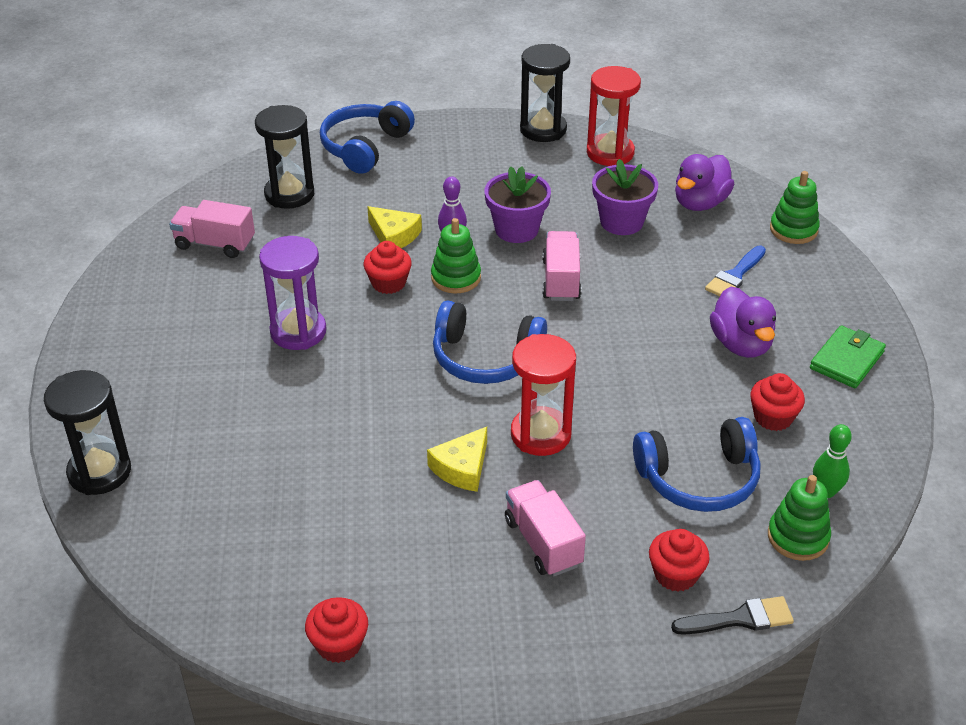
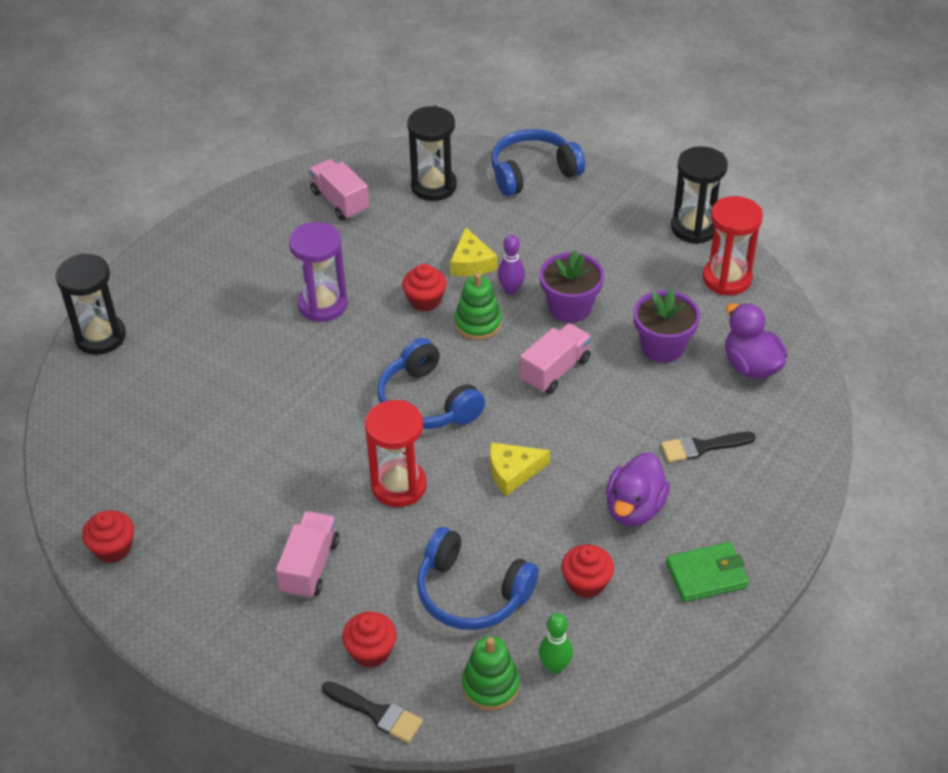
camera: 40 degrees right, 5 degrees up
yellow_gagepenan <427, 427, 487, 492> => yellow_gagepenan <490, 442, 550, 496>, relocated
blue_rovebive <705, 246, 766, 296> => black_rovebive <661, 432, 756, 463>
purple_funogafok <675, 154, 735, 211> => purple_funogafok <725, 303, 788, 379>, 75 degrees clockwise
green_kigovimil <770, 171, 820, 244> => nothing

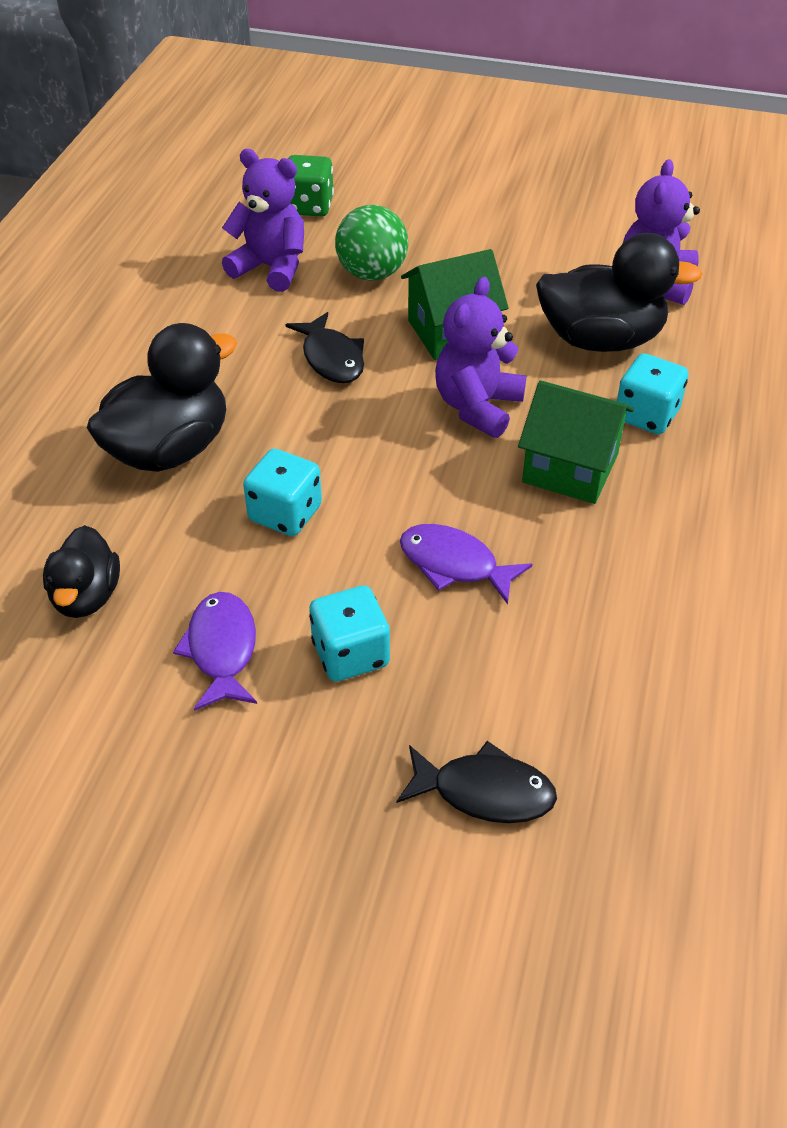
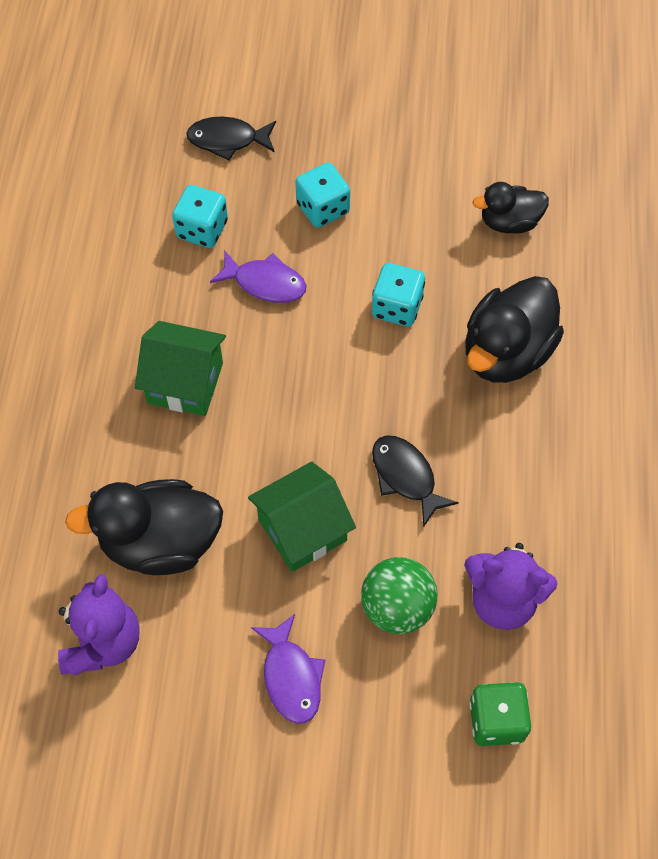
camera: 170 degrees right, 15 degrees up
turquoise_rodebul <617, 353, 688, 434> => turquoise_rodebul <172, 185, 228, 248>, relocated
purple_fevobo <173, 592, 257, 711> => purple_fevobo <251, 614, 325, 724>, relocated
black_funogafok <43, 525, 120, 618> => black_funogafok <473, 182, 549, 234>, 90 degrees counterclockwise
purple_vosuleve <435, 277, 526, 438> => nothing

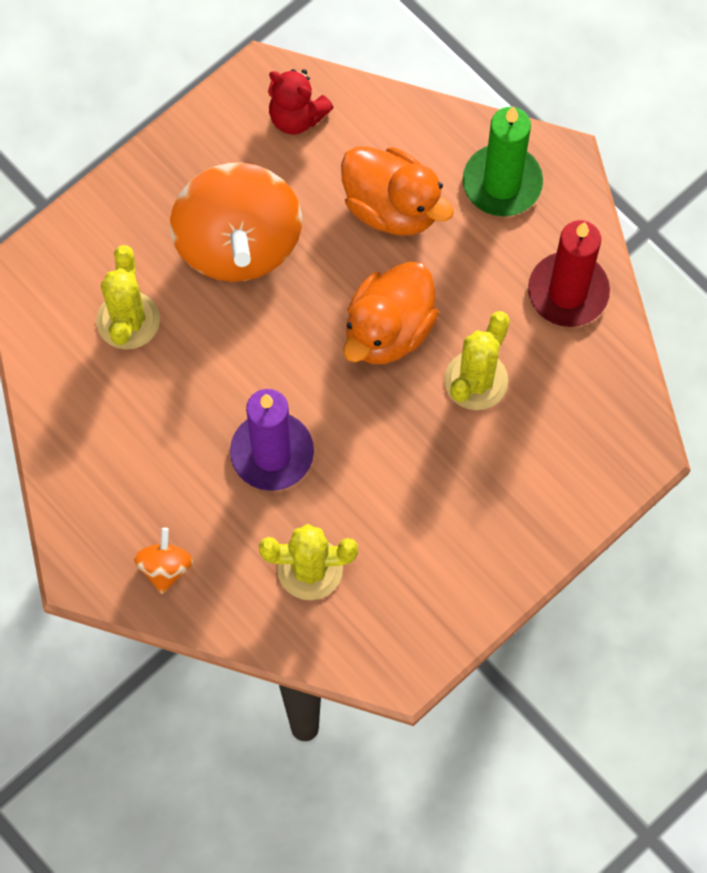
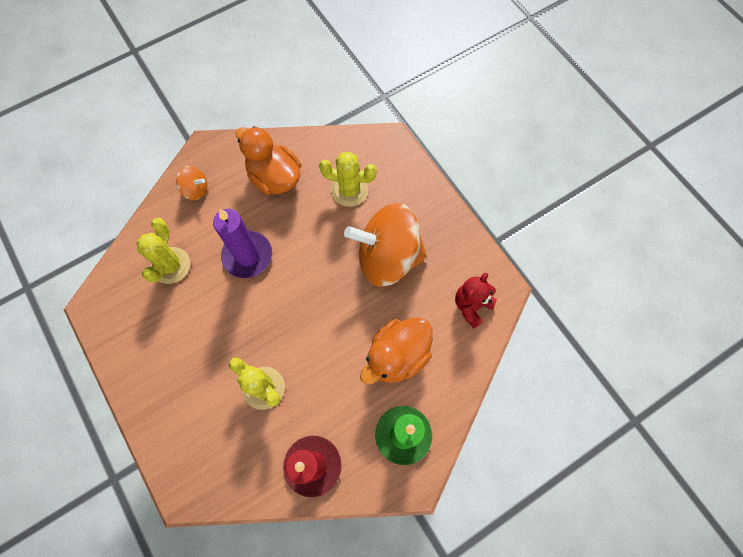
camera: 100 degrees right, 0 degrees up
orange_funogafok <343, 261, 439, 364> => orange_funogafok <236, 126, 301, 195>, relocated

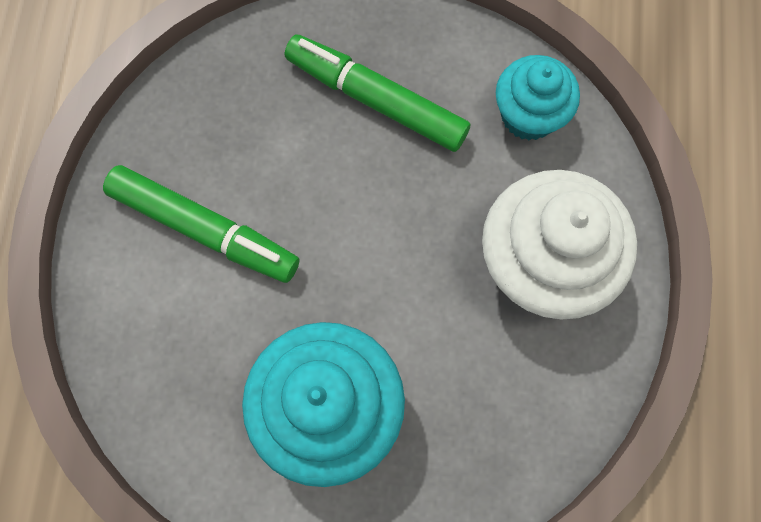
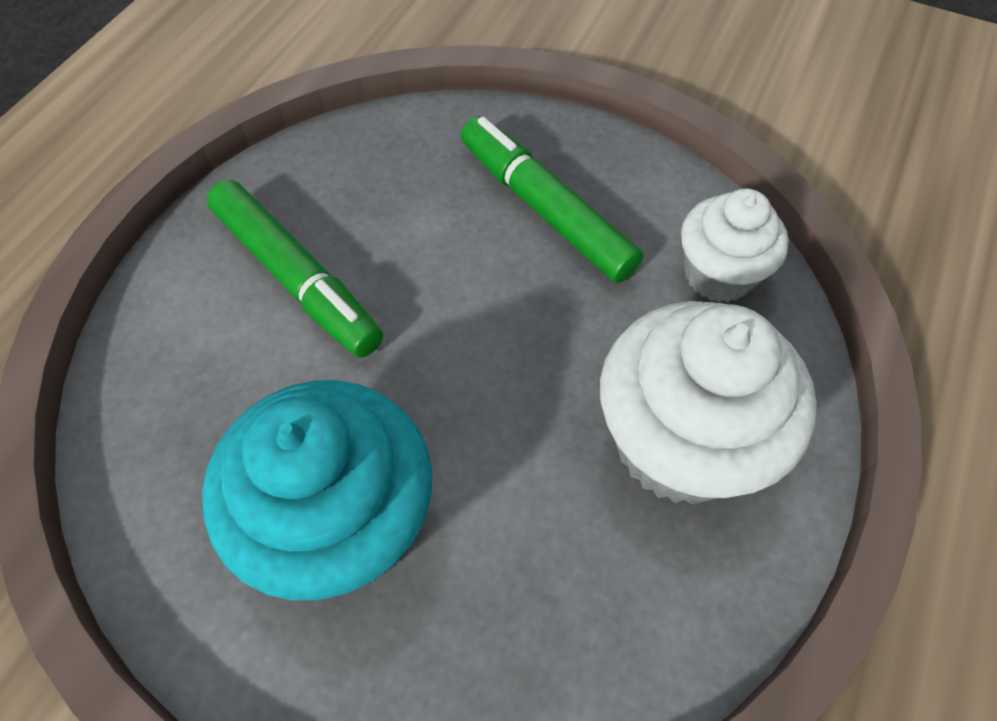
camera: 20 degrees right, 15 degrees down
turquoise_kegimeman <496, 55, 580, 140> => white_kegimeman <681, 188, 789, 302>

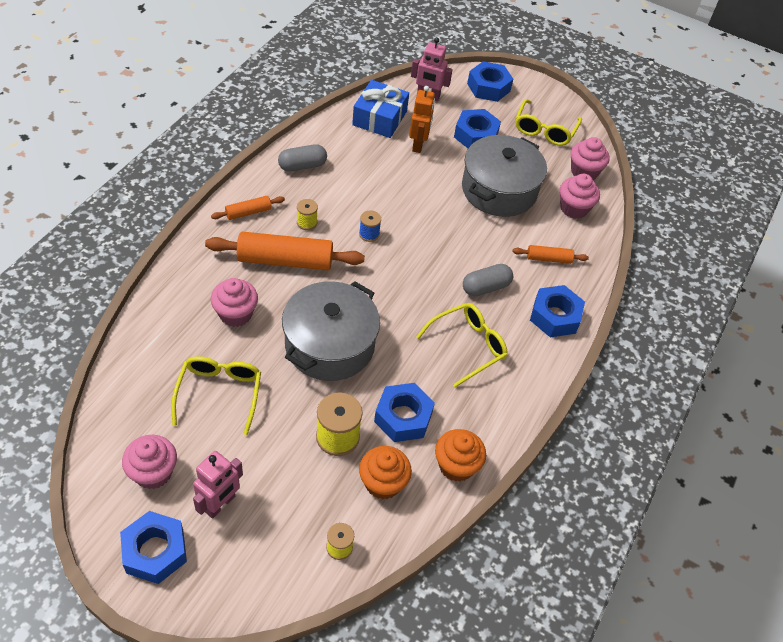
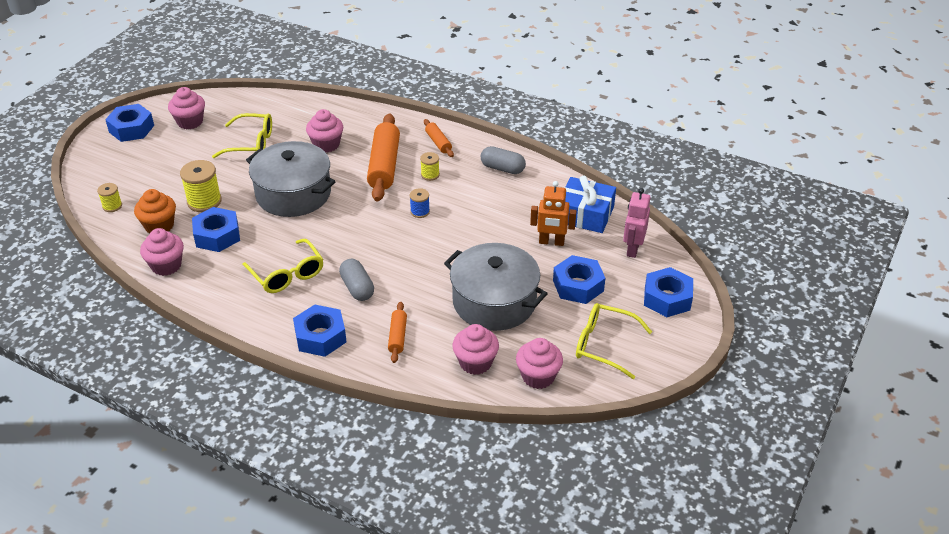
camera: 95 degrees right, 10 degrees down
orange_kegimeman <435, 429, 486, 482> => pink_kegimeman <140, 228, 184, 276>
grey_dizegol <278, 144, 327, 172> => grey_dizegol <481, 146, 526, 174>, 45 degrees counterclockwise
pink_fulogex <193, 451, 243, 519> => nothing

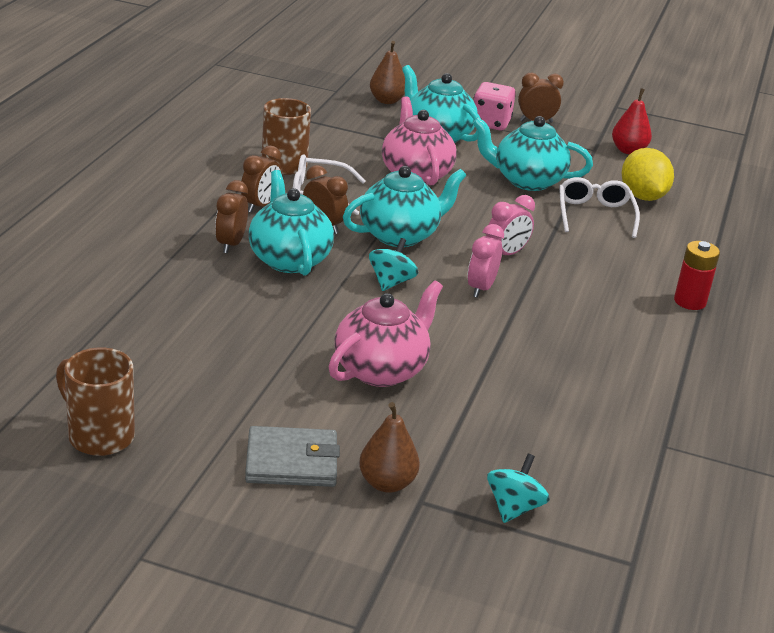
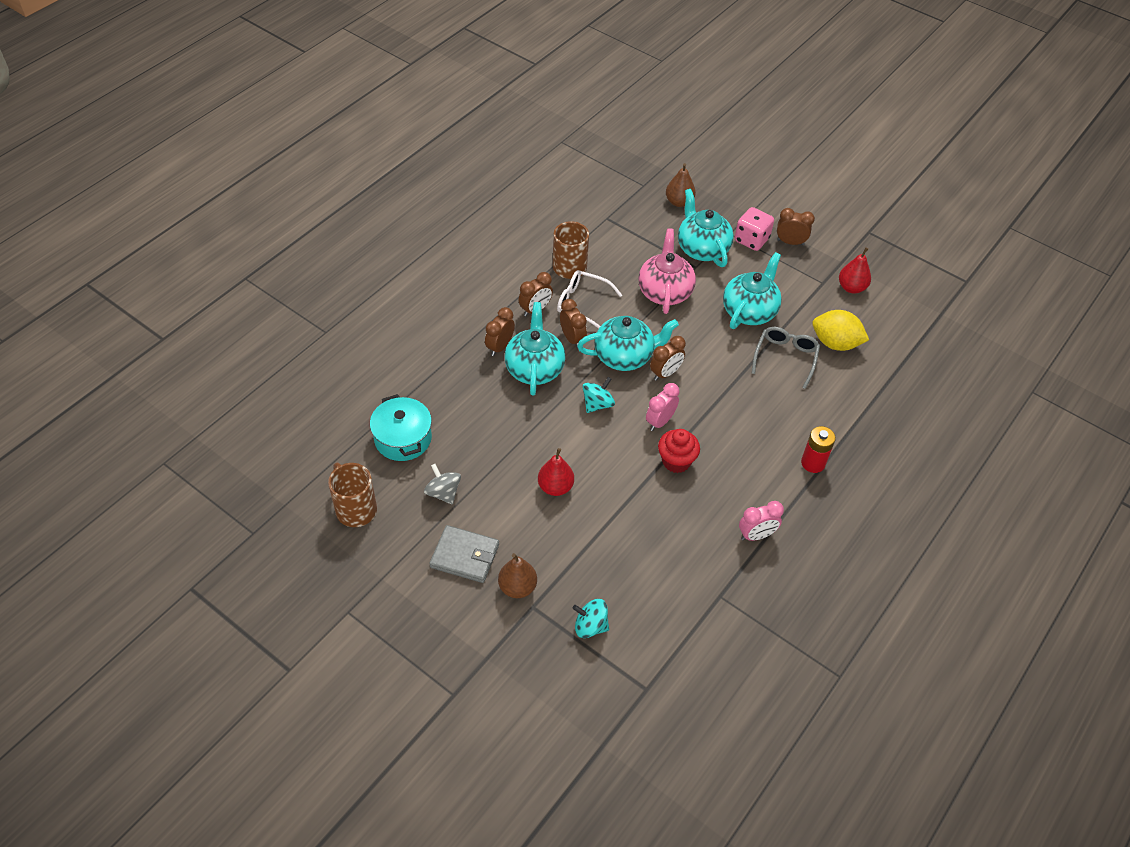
camera: 20 degrees right, 20 degrees up
nothing => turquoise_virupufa <370, 394, 432, 461>
nothing => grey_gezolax <424, 464, 461, 505>
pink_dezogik <329, 280, 443, 387> => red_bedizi <538, 448, 574, 496>
turquoise_gezolax <487, 454, 549, 523> => turquoise_gezolax <573, 599, 609, 638>, 120 degrees counterclockwise
nothing => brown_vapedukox <650, 336, 686, 381>
nothing => red_kegimeman <658, 429, 700, 473>
turquoise_dezogik <472, 116, 593, 191> => turquoise_dezogik <723, 252, 782, 329>, 90 degrees clockwise
pink_vapedukox <486, 195, 535, 255> => pink_vapedukox <739, 501, 784, 541>, relocated
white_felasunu <559, 177, 640, 238> => grey_felasunu <752, 327, 820, 389>
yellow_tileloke <622, 148, 674, 201> => yellow_tileloke <812, 310, 869, 351>, 75 degrees counterclockwise

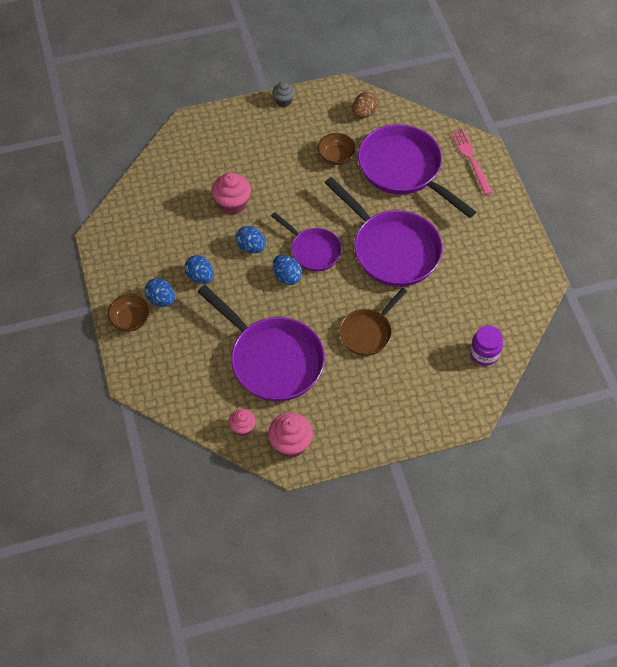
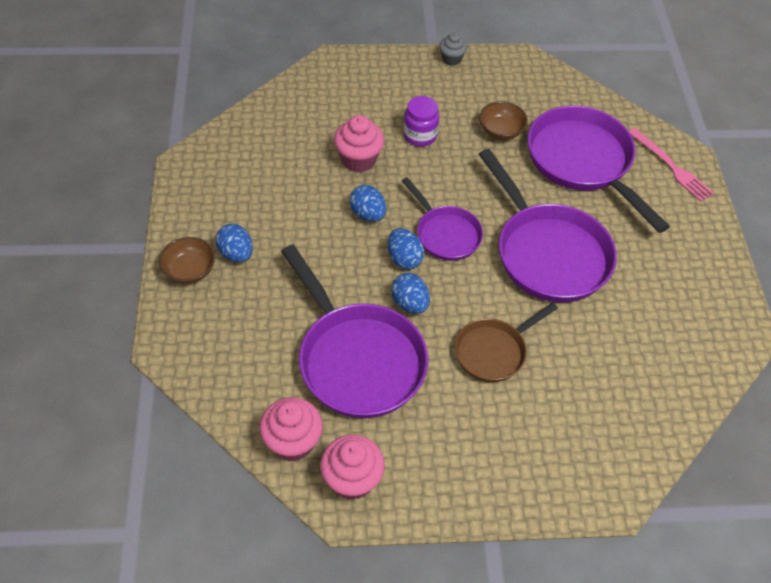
camera: 10 degrees right, 5 degrees down
pink_kegimeman <229, 409, 256, 436> => pink_kegimeman <259, 397, 323, 461>, x1.63
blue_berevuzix <184, 255, 214, 284> => blue_berevuzix <391, 273, 430, 314>, relocated
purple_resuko <470, 325, 503, 366> => purple_resuko <404, 96, 439, 146>, relocated
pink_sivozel <451, 129, 492, 195> => pink_sivozel <629, 128, 714, 202>, 150 degrees clockwise
brown_berevuzix <352, 92, 379, 118> => nothing

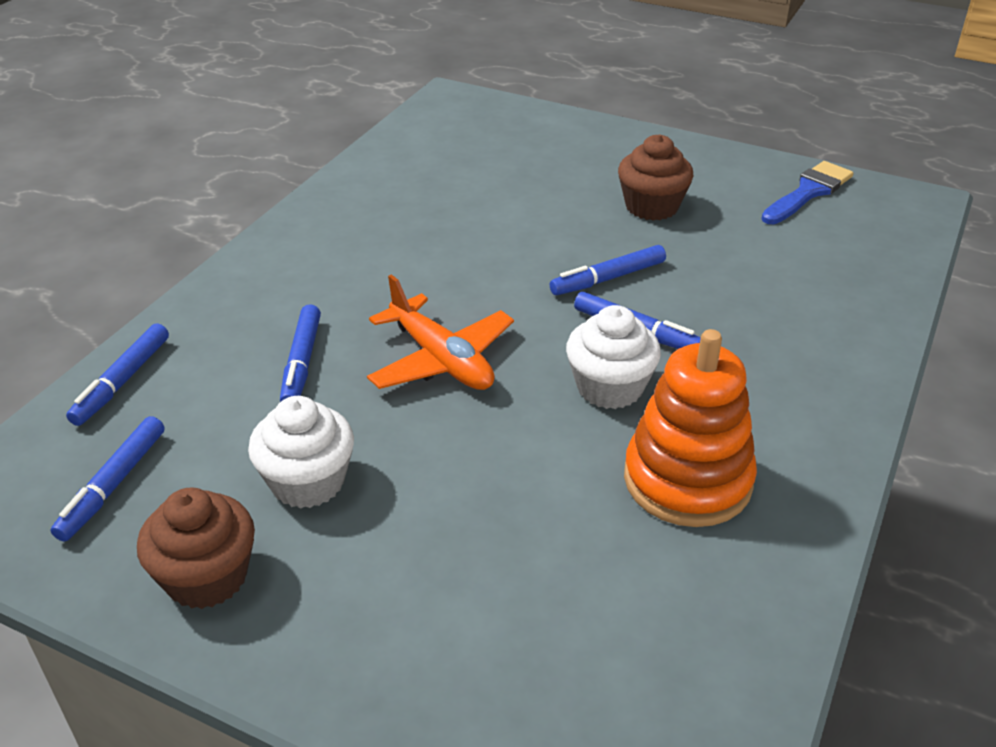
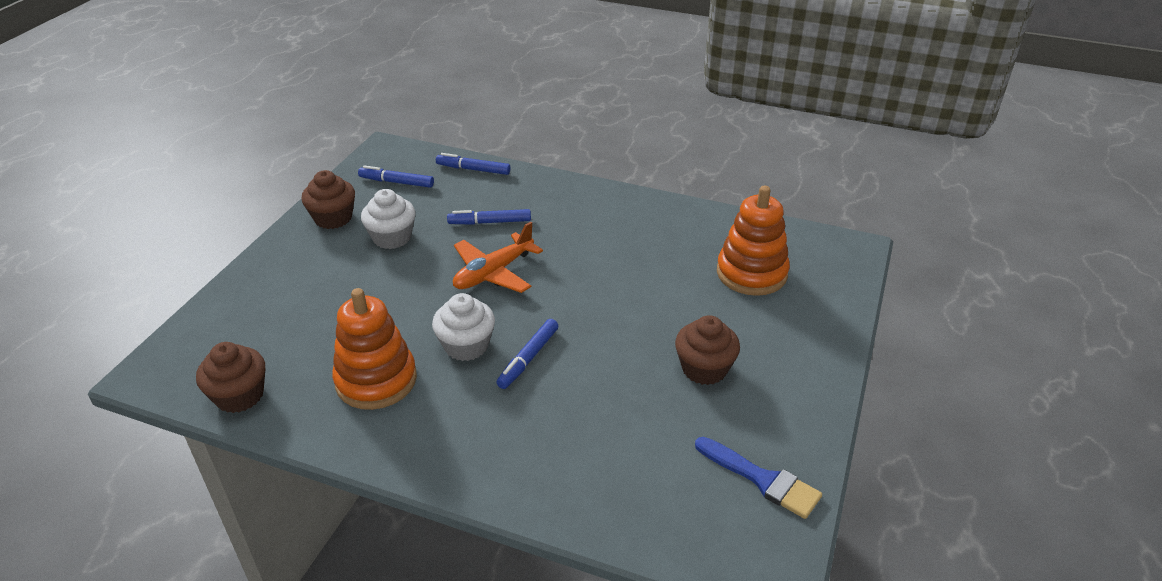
camera: 85 degrees right, 0 degrees up
nothing => brown_kegimeman <196, 342, 266, 413>
nothing => orange_kigovimil <717, 186, 790, 296>
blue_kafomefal <550, 245, 666, 295> => nothing

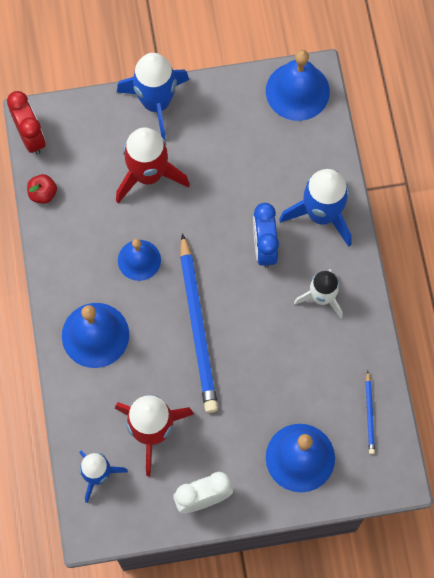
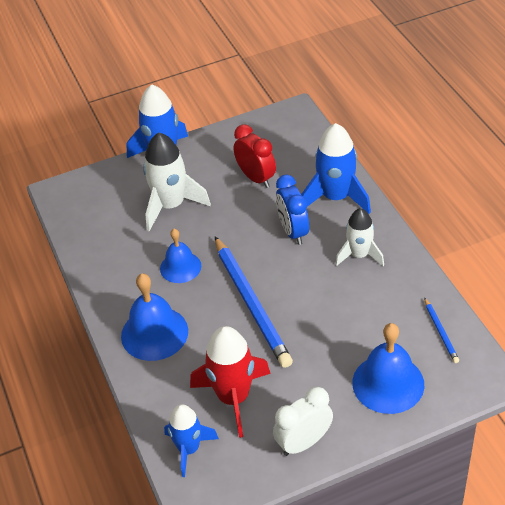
camera: 10 degrees left, 25 degrees down
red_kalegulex <116, 127, 190, 203> => white_kalegulex <143, 133, 211, 232>
red_vapedukox <7, 91, 46, 155> => red_vapedukox <233, 124, 276, 188>, relocated
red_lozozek <27, 174, 57, 204> => nothing
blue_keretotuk <266, 50, 330, 121> => nothing

